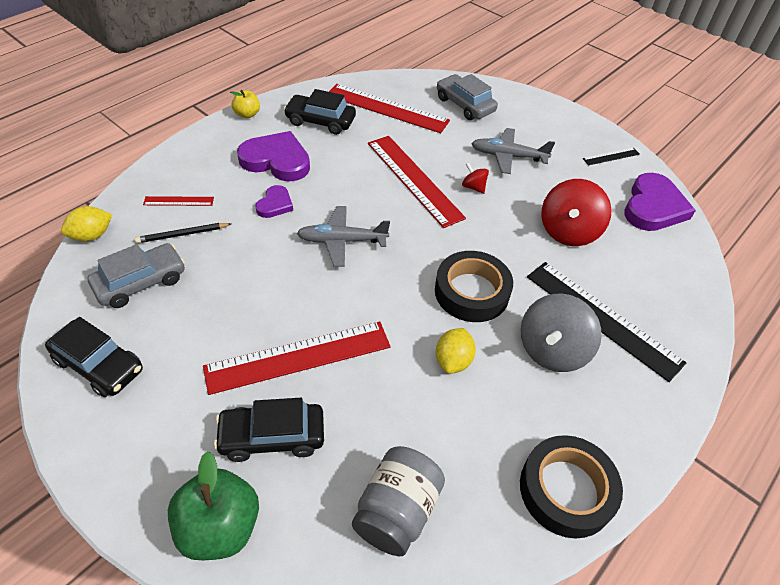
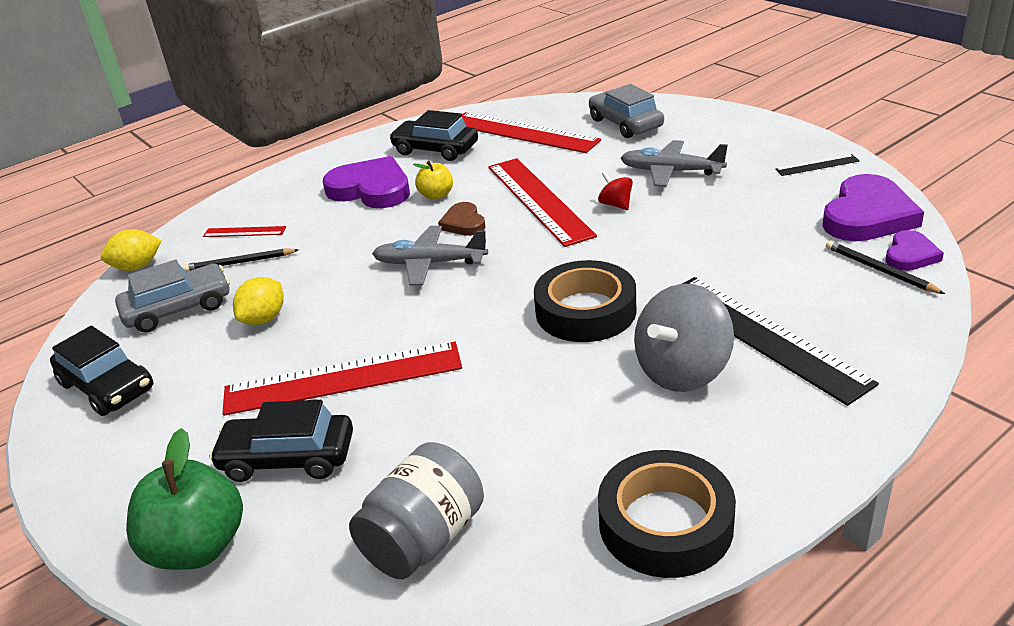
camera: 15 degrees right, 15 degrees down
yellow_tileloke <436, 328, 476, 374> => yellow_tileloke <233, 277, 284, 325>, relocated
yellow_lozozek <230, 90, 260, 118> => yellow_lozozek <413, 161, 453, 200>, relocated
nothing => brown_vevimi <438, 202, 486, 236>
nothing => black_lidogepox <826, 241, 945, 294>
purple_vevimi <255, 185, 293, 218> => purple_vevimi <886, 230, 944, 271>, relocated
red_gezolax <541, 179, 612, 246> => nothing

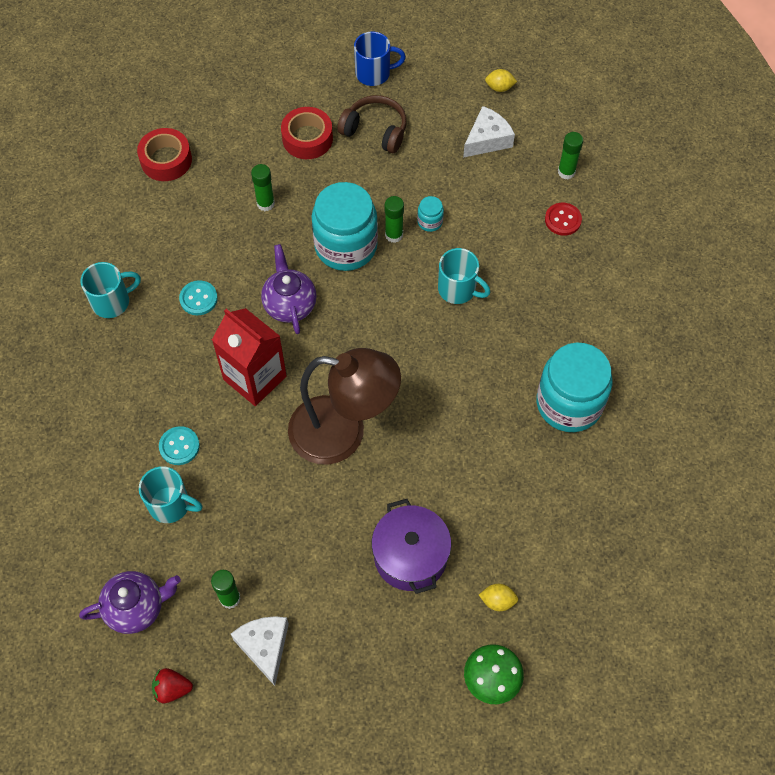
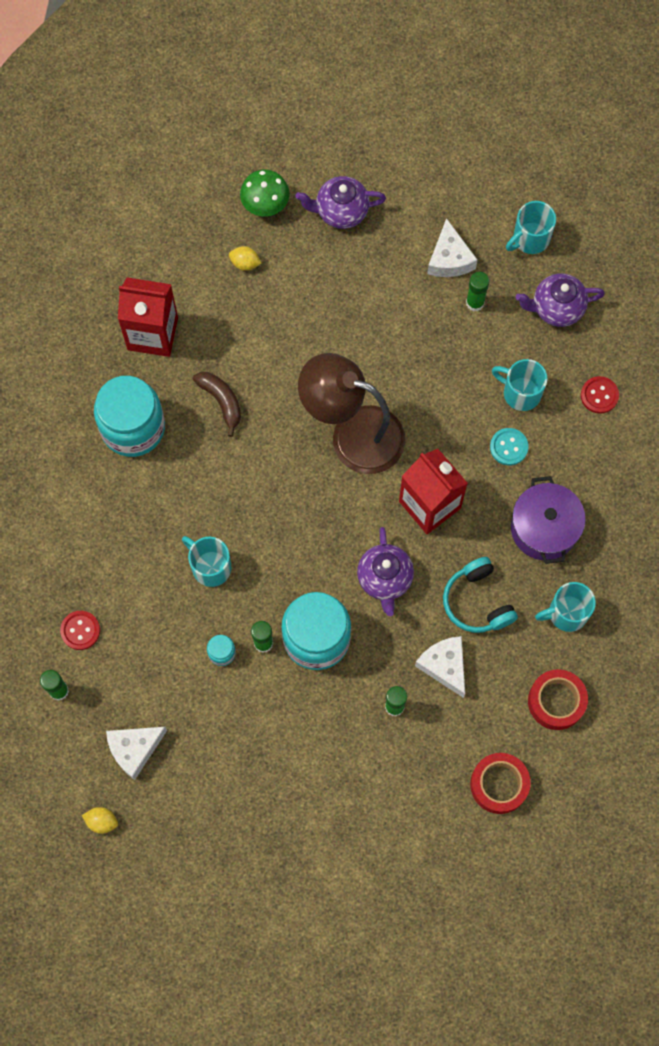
camera: 170 degrees left, 10 degrees up
nothing => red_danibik <118, 278, 178, 357>
nothing => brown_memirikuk <193, 372, 241, 437>
nothing => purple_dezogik <295, 176, 386, 229>
nothing => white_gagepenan <415, 636, 465, 698>
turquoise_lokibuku <179, 280, 218, 315> => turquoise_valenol <443, 557, 518, 633>
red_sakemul <152, 668, 193, 703> => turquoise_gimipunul <506, 201, 556, 254>
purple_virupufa <372, 499, 451, 594> => purple_virupufa <511, 476, 586, 564>, relocated
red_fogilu <281, 107, 333, 159> => red_fogilu <528, 669, 588, 730>, relocated
nothing => red_lokibuku <581, 376, 619, 414>
brown_valenol <337, 95, 407, 153> => nothing
blue_gimipunul <354, 32, 406, 86> => nothing

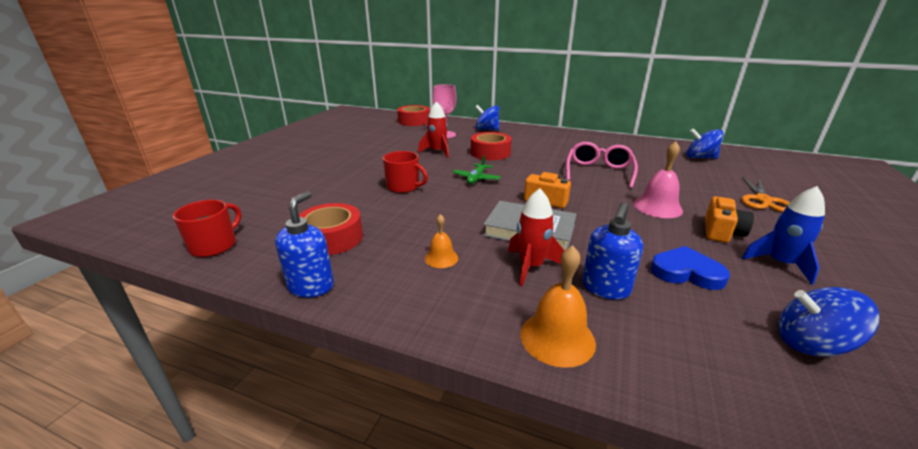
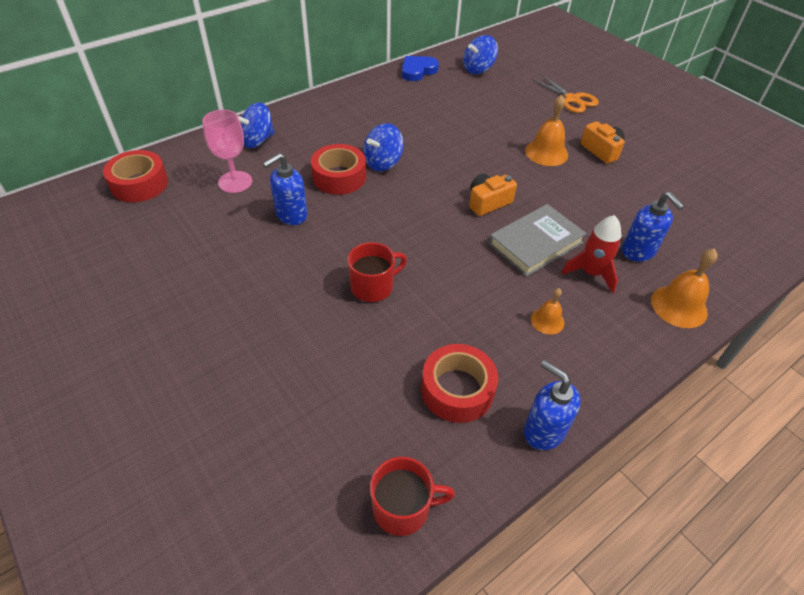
camera: 60 degrees left, 20 degrees up
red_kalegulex <418, 101, 449, 158> => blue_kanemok <263, 153, 308, 225>
blue_gezolax <779, 287, 880, 357> => blue_gezolax <363, 123, 404, 171>, relocated
red_gimipunul <173, 200, 241, 257> => red_gimipunul <370, 457, 455, 536>, 120 degrees clockwise
blue_vevimi <650, 246, 730, 290> => blue_vevimi <402, 56, 439, 81>, relocated
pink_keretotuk <633, 141, 683, 218> => orange_keretotuk <525, 95, 568, 166>
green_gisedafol <453, 155, 501, 184> => nothing
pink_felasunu <566, 142, 638, 188> => nothing
blue_kalegulex <742, 186, 825, 285> => nothing

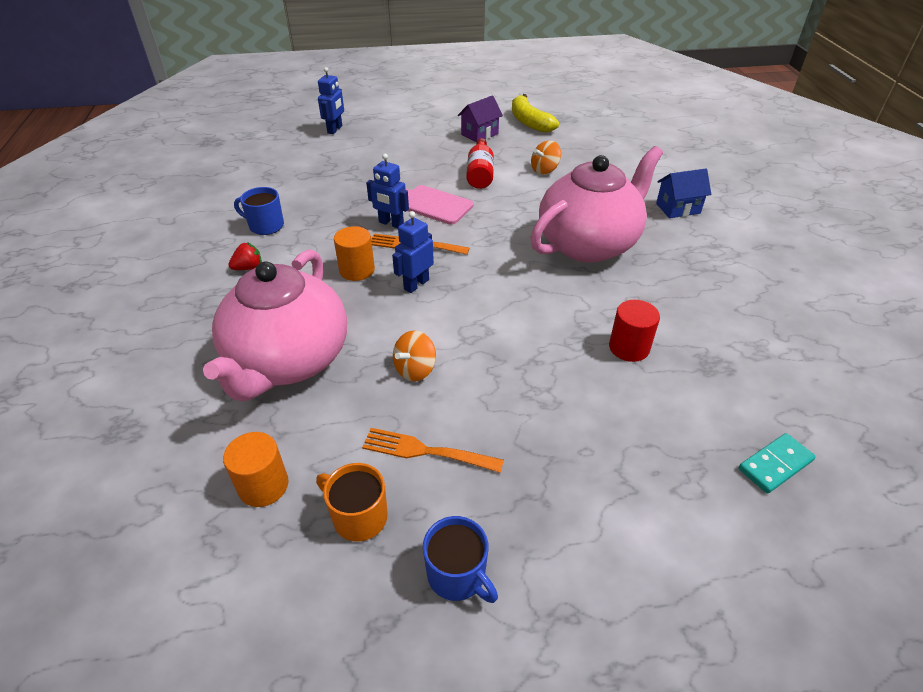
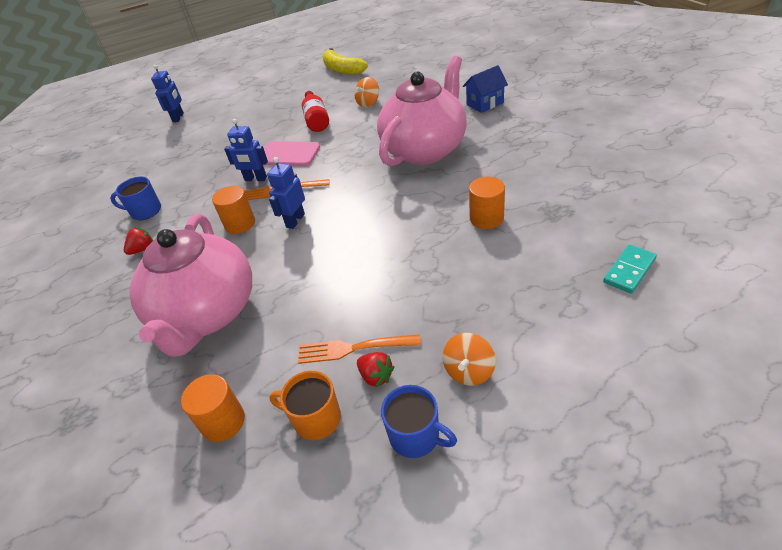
camera: 10 degrees left, 0 degrees up
nothing => red_sakemul <357, 352, 394, 388>
orange_gezolax <393, 330, 436, 381> => orange_gezolax <443, 333, 496, 386>, relocated
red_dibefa <609, 300, 660, 362> => orange_dibefa <469, 177, 505, 229>
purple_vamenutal <458, 96, 503, 142> => nothing

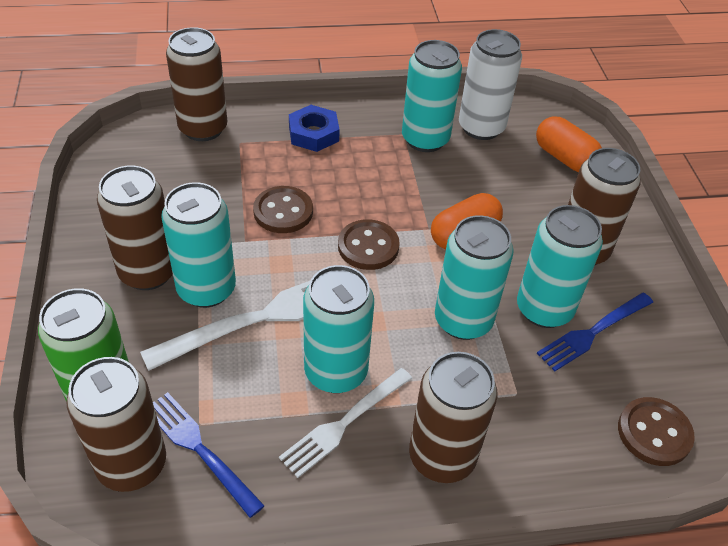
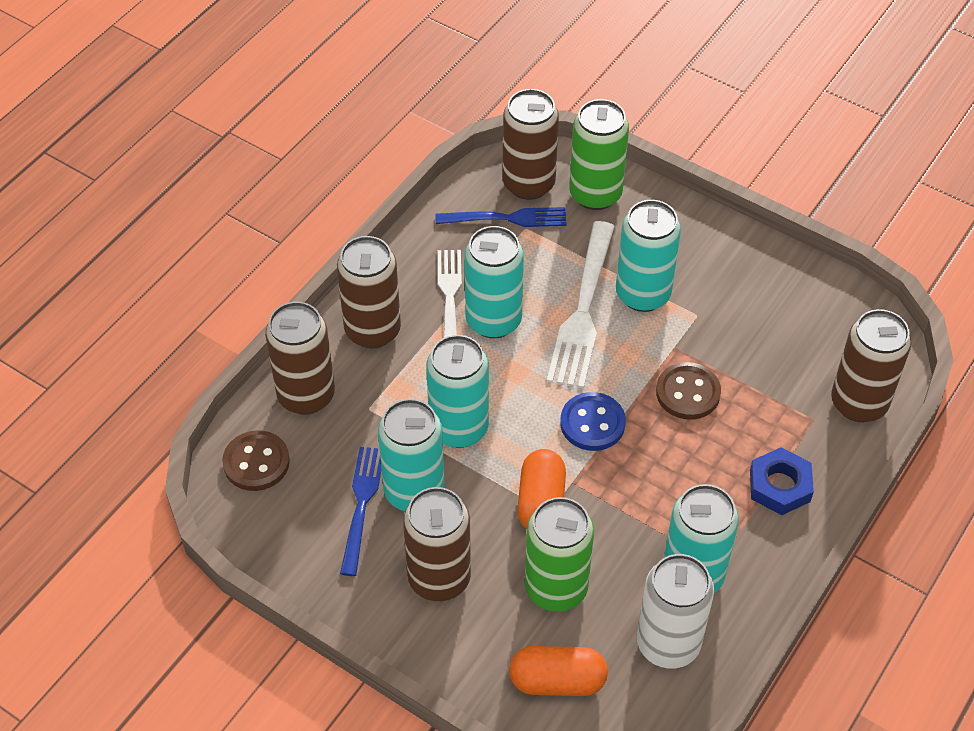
camera: 135 degrees right, 5 degrees up
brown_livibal <97, 165, 173, 290> => brown_livibal <265, 302, 335, 415>, relocated
nothing => green_livibal <525, 497, 594, 612>
brown_lokibuku <338, 219, 400, 270> => blue_lokibuku <560, 392, 626, 451>

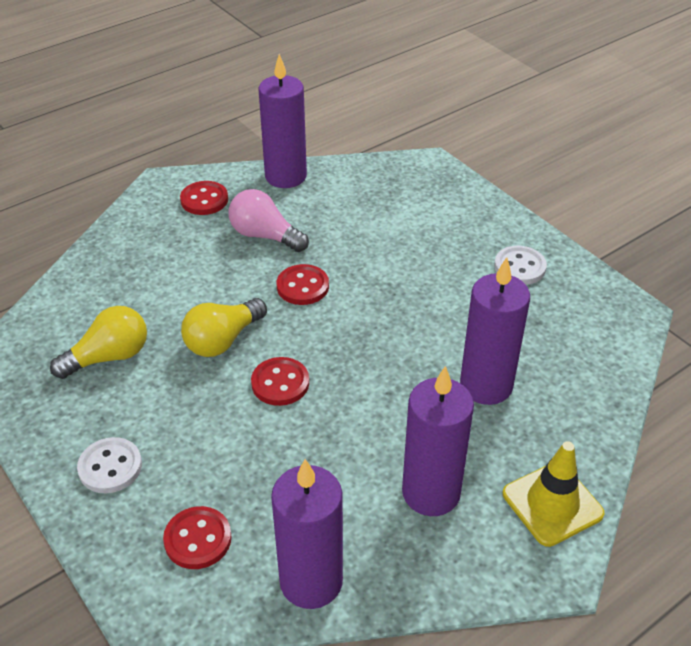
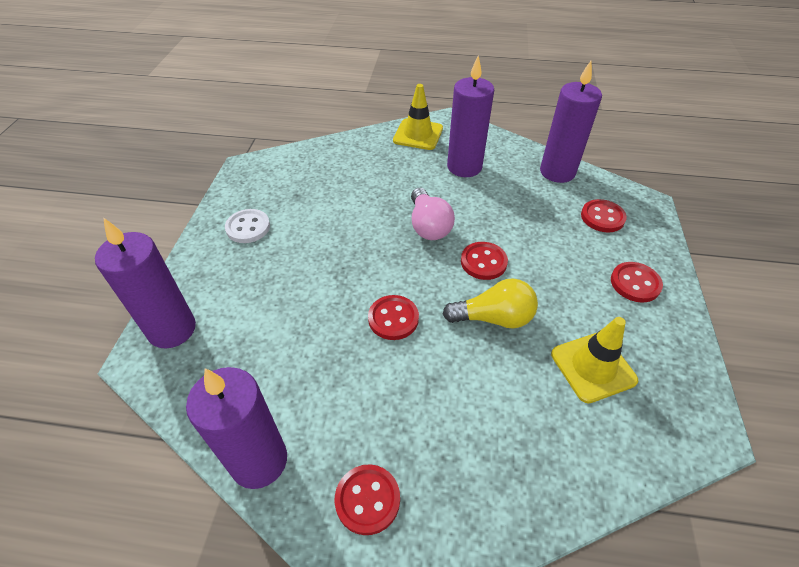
camera: 135 degrees left, 5 degrees up
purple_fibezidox <460, 257, 530, 405> => purple_fibezidox <95, 217, 196, 349>, relocated
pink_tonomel <228, 189, 309, 252> => pink_tonomel <411, 188, 455, 240>, relocated
yellow_tonomel <50, 306, 147, 379> => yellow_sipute <551, 317, 638, 404>
white_lokibuku <77, 437, 142, 493> => red_lokibuku <611, 262, 663, 302>

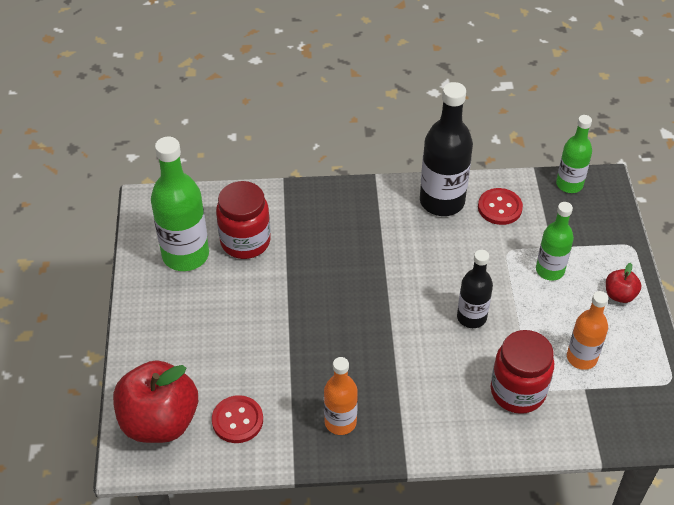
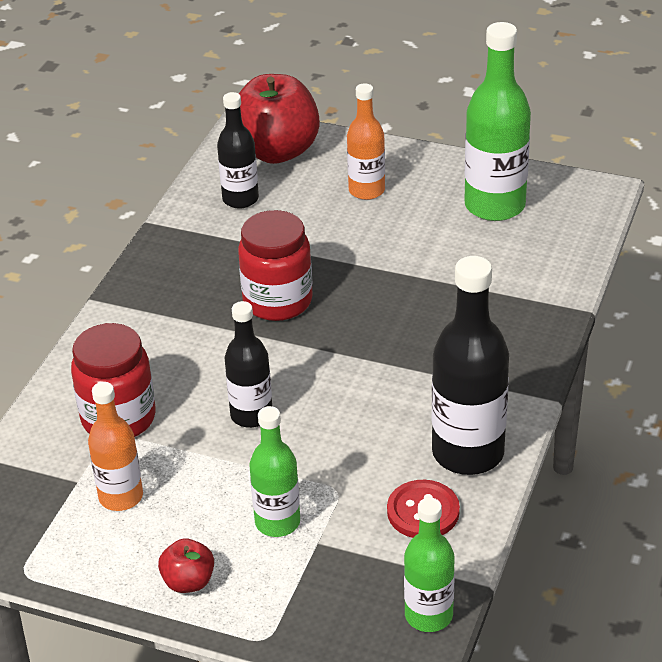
camera: 115 degrees right, 10 degrees down
red_lokibuku <212, 395, 263, 443> => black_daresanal <217, 92, 259, 209>
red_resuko <216, 181, 271, 259> => red_resuko <238, 210, 313, 321>, relocated
orange_daresanal <324, 357, 358, 435> => orange_daresanal <347, 83, 385, 200>, relocated

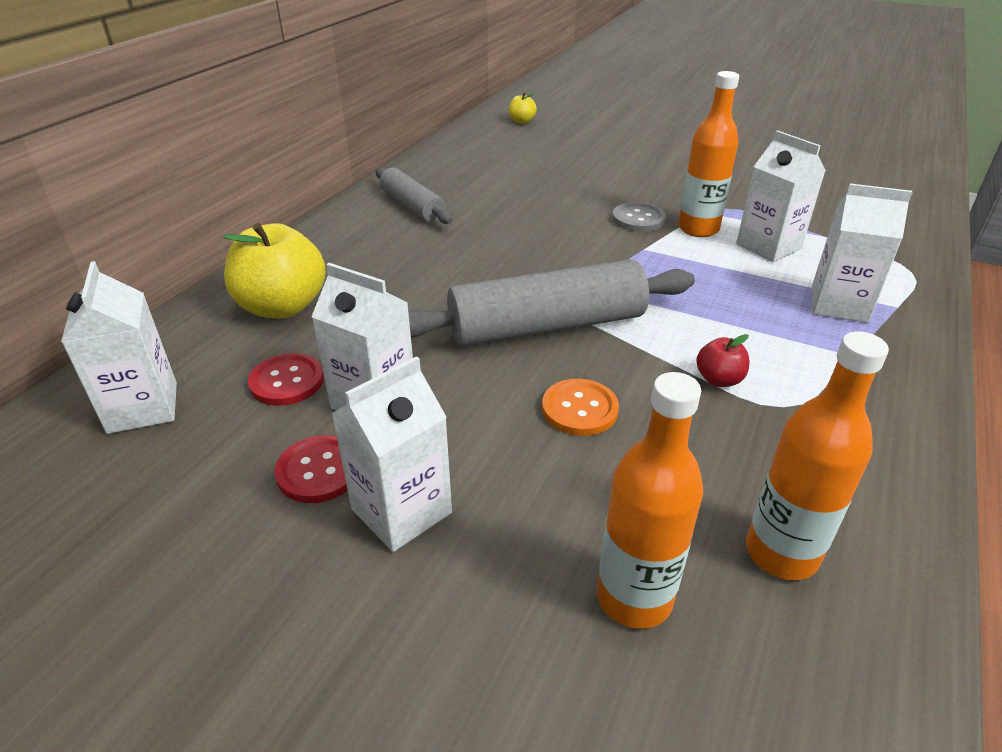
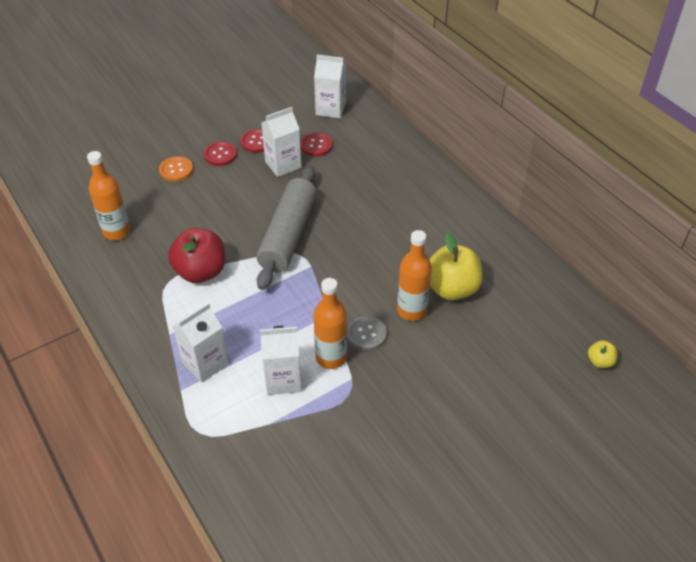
camera: 120 degrees right, 10 degrees up
orange_lokibuku <542, 379, 619, 436> => orange_lokibuku <159, 156, 193, 182>, relocated
red_lozozek <696, 334, 749, 387> => red_lozozek <168, 228, 225, 283>, x2.13
white_danibik <331, 356, 452, 552> => red_lokibuku <204, 142, 237, 166>
orange_daresanal <597, 372, 703, 629> => orange_daresanal <397, 230, 432, 321>, relocated
yellow_lozozek <223, 223, 326, 318> => yellow_lozozek <429, 233, 483, 300>, relocated
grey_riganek <376, 168, 452, 224> => nothing

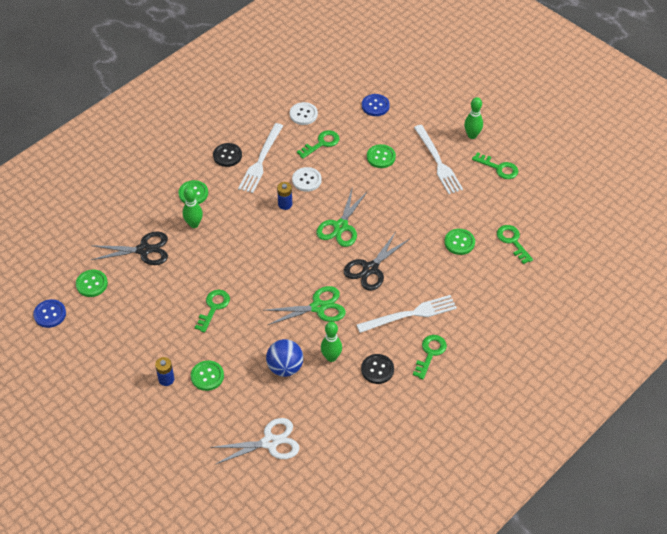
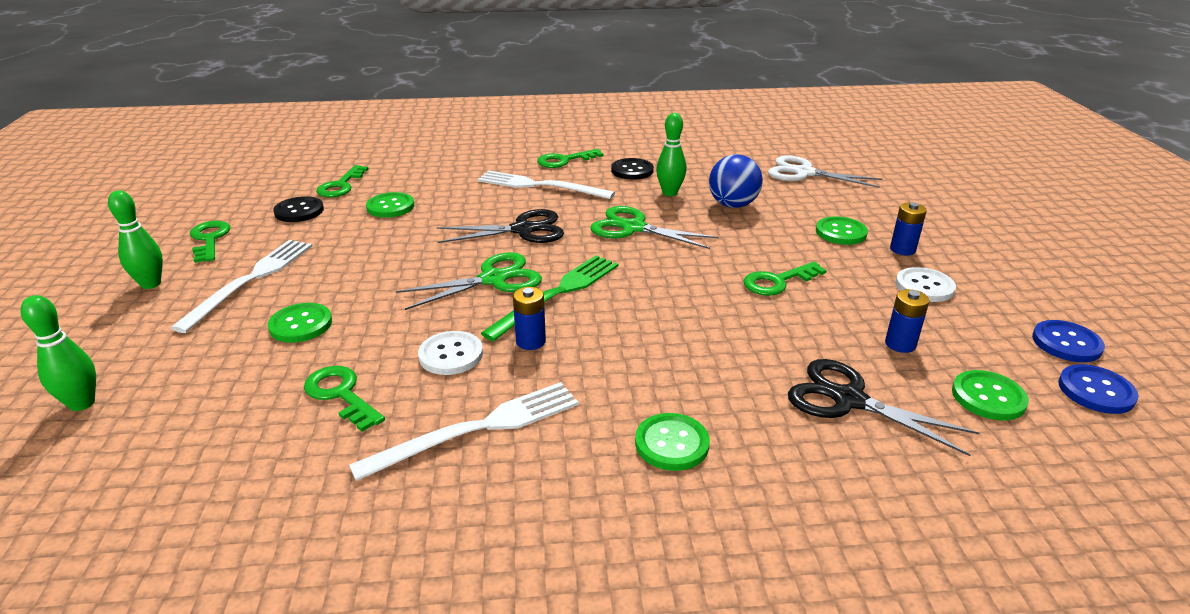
camera: 140 degrees left, 20 degrees down
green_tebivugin <183, 187, 203, 228> => green_tebivugin <20, 295, 96, 411>, relocated
black_lokibuku <213, 143, 242, 167> => black_lokibuku <273, 196, 324, 222>, relocated
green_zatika <297, 130, 340, 159> => green_zatika <304, 366, 385, 432>, 45 degrees clockwise
nothing => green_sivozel <481, 255, 618, 341>
nothing => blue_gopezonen <885, 289, 930, 353>
white_lokibuku <290, 102, 318, 125> => white_lokibuku <895, 267, 956, 302>, relocated
blue_lokibuku <362, 94, 390, 116> => blue_lokibuku <1032, 320, 1105, 362>, relocated

